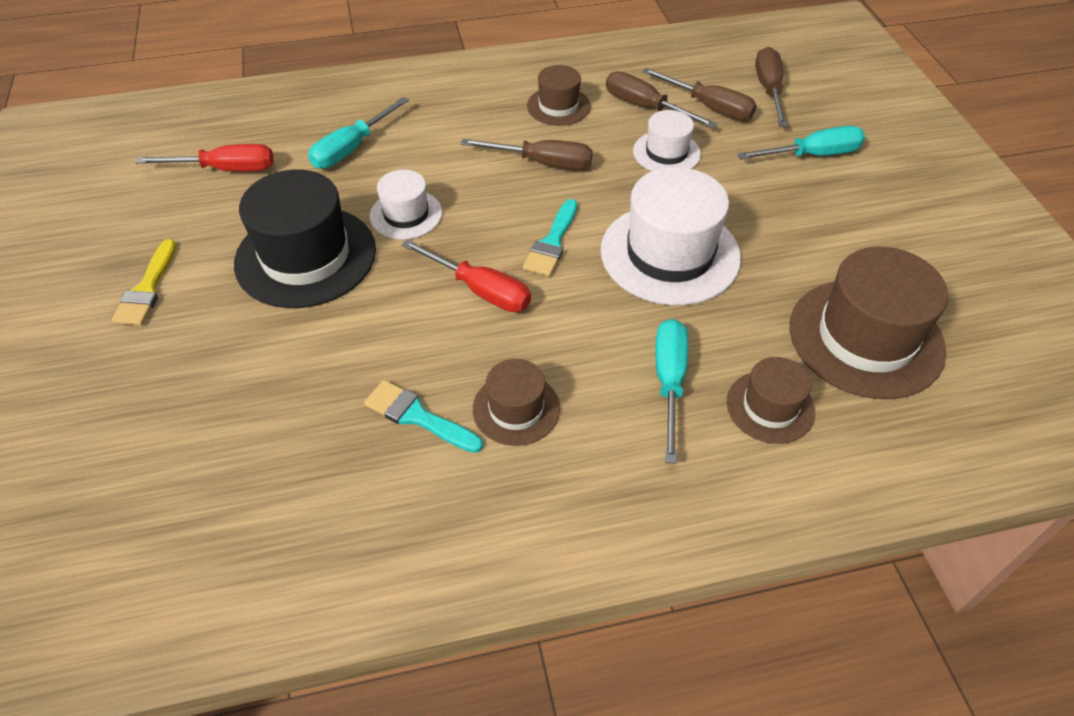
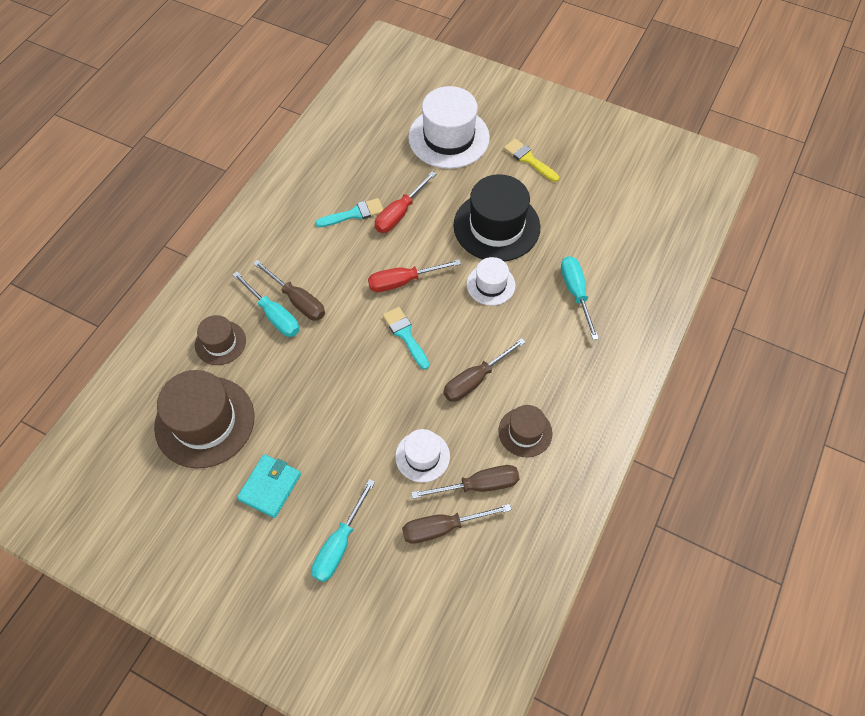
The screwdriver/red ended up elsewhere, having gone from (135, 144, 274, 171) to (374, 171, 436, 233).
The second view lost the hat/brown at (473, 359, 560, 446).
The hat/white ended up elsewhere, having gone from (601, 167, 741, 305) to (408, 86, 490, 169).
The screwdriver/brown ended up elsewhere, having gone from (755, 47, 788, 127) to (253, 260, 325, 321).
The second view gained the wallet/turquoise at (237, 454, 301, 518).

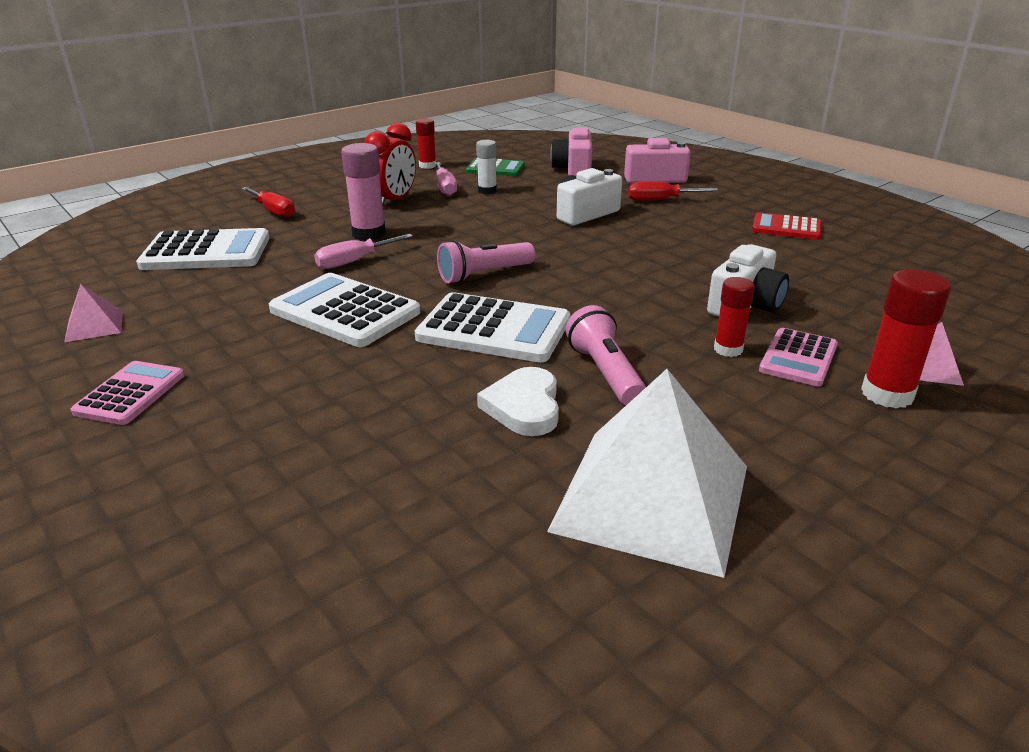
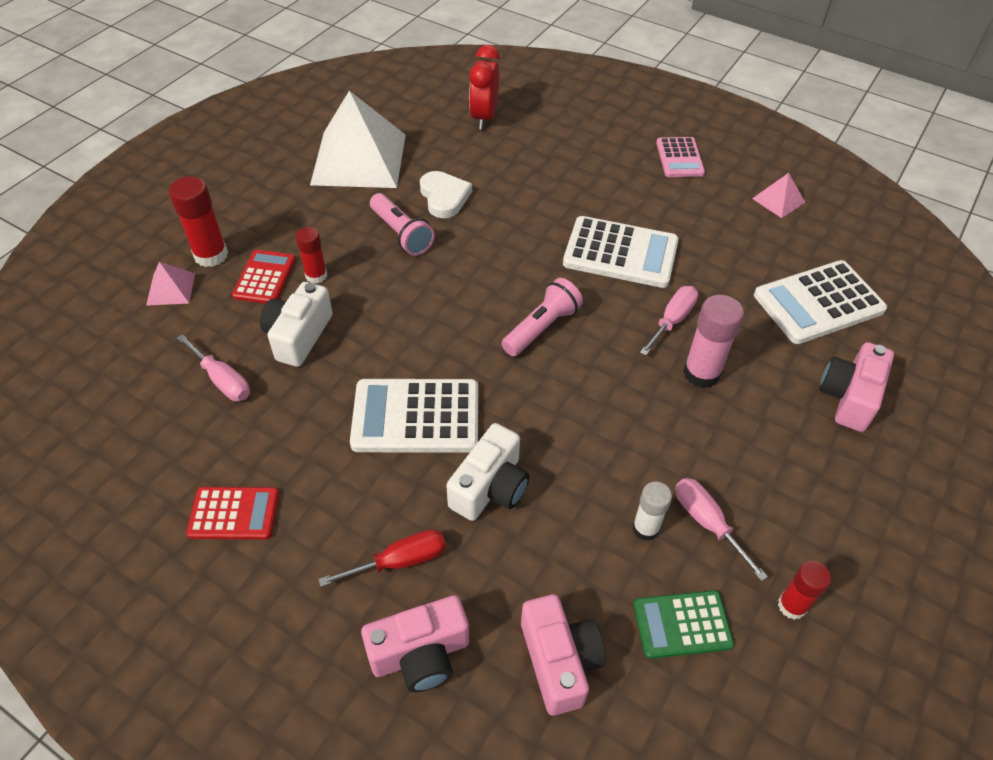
Where the screwdriver/red stood at (241, 187, 295, 218), the camera/pink came to stand at (819, 342, 894, 432).
The clock/red ended up elsewhere, having gone from (364, 123, 416, 206) to (469, 45, 500, 129).
The calculator/white ended up elsewhere, having gone from (415, 292, 570, 363) to (350, 379, 478, 452).
What was the calculator/pink at (759, 328, 838, 386) turned into the calculator/red at (232, 250, 296, 304).
The second view gained the screwdriver/pink at (177, 334, 250, 401).

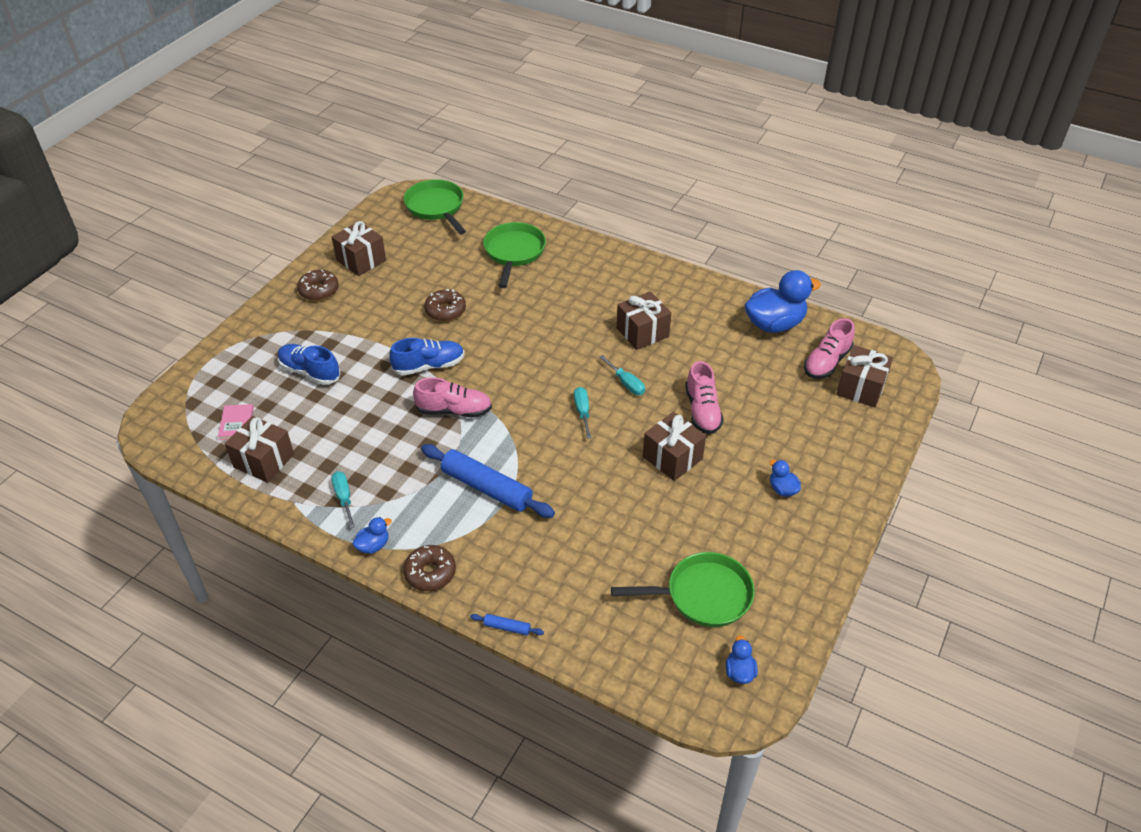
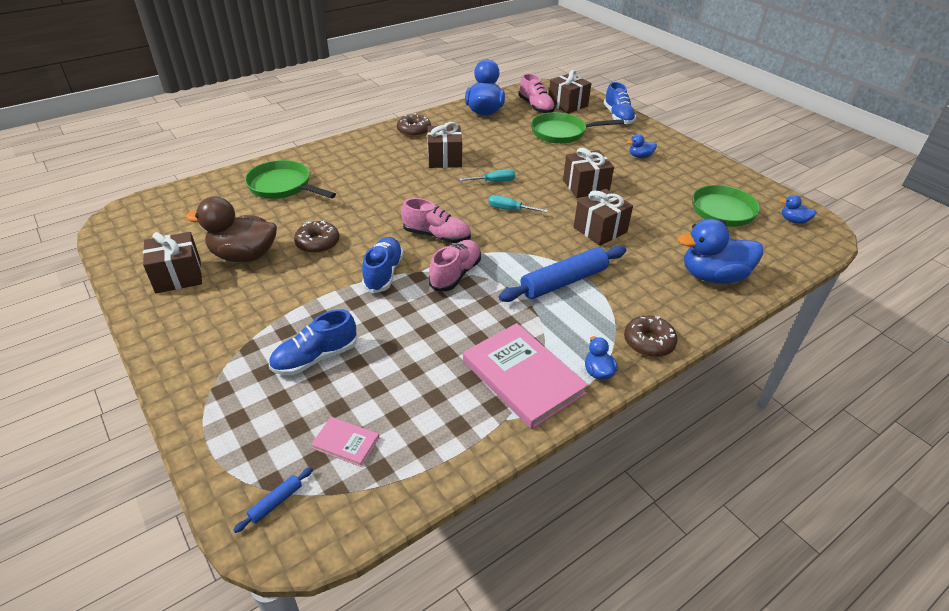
The gift/brown ended up elsewhere, having gone from (225, 416, 294, 483) to (574, 189, 633, 246).
The donut/brown ended up elsewhere, having gone from (297, 270, 339, 301) to (397, 113, 431, 137).
Where the screwdriver/turquoise stood at (331, 471, 355, 528), the book/pink came to stand at (463, 323, 588, 429).
The pan/green ended up elsewhere, having gone from (404, 179, 466, 234) to (531, 112, 624, 144).
The rolling pin/blue ended up elsewhere, having gone from (470, 614, 544, 635) to (233, 467, 313, 533).
The shoe/pink ended up elsewhere, having gone from (685, 361, 724, 434) to (401, 198, 471, 243).
The second view gained the duck/brown at (186, 197, 277, 262).
The second view gained the shoe/blue at (604, 82, 636, 124).
The second view gained the duck/blue at (677, 219, 763, 284).

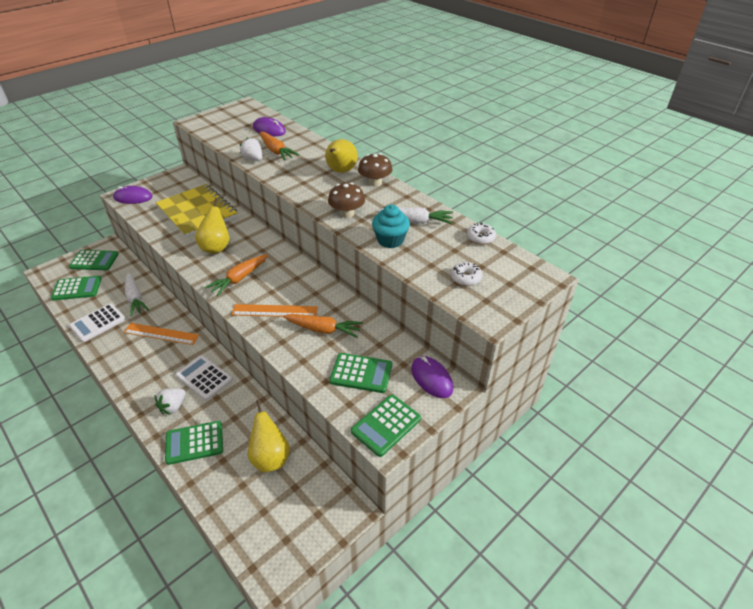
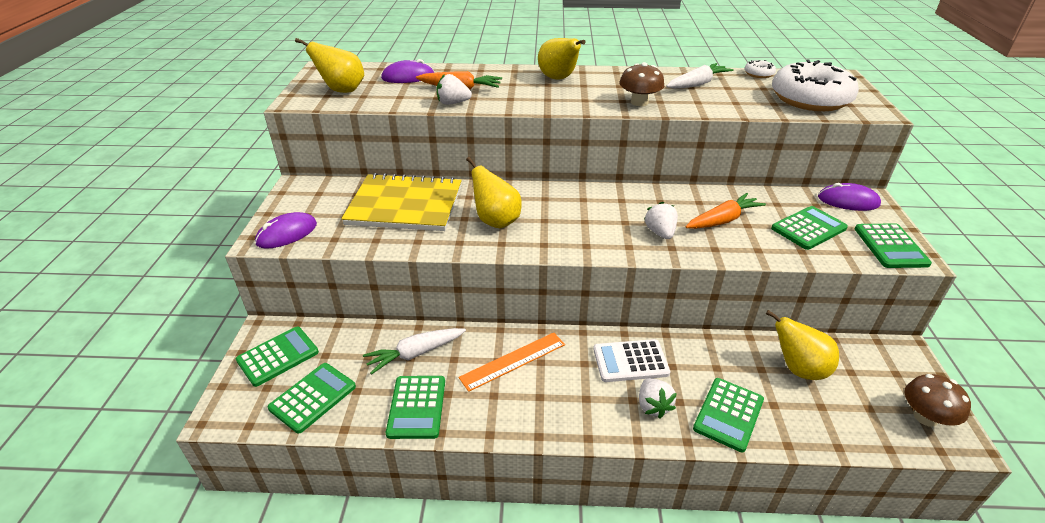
What was the calculator/white at (69, 303, 125, 342) turned into the calculator/green at (386, 376, 445, 439).
The carrot/white at (125, 273, 149, 316) ended up facing another way, 135 degrees clockwise from before.
The second view lost the carrot/orange at (205, 254, 268, 297).
Where the ruler/orange stood at (231, 304, 318, 317), the strawberry/white came to stand at (644, 202, 678, 239).
The mushroom/brown ended up elsewhere, having gone from (358, 153, 392, 186) to (905, 374, 971, 427).
The second view lost the cupcake/turquoise at (372, 205, 410, 248).
The size of the donut/white at (451, 262, 482, 286) changed by a factor of 2.44.
The second view gained the pear/yellow at (295, 38, 364, 93).

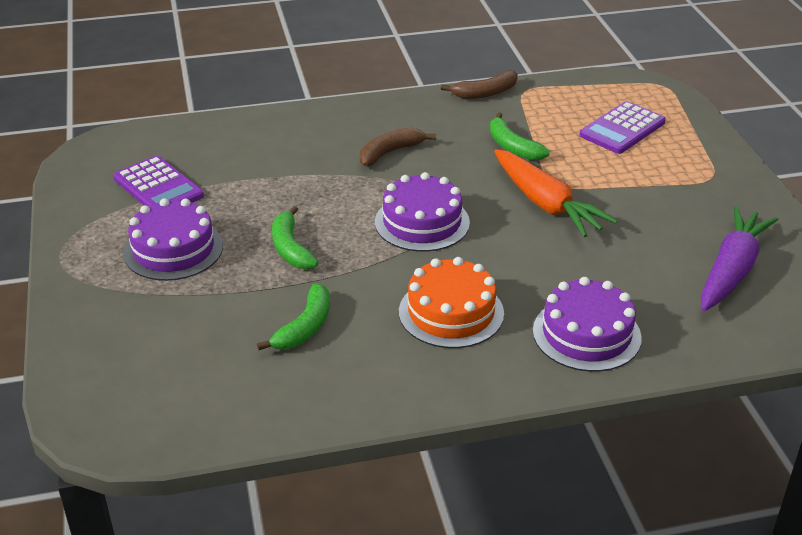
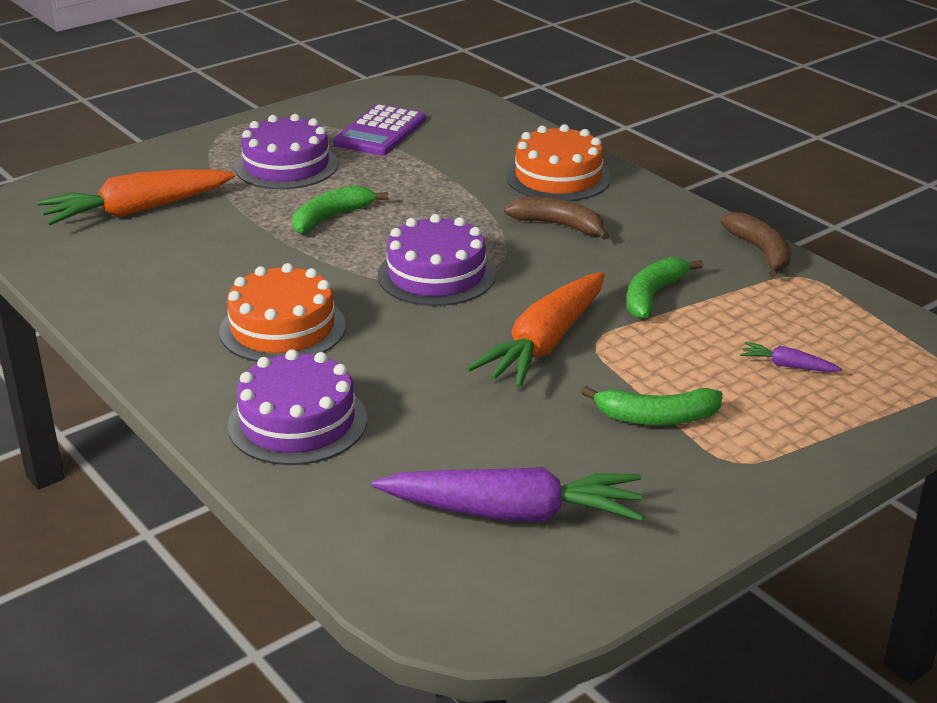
The banana/green ended up elsewhere, having gone from (257, 283, 330, 350) to (581, 386, 723, 425).
The banana/brown at (441, 70, 518, 99) ended up facing another way, 150 degrees counterclockwise from before.
Where the calculator/purple stood at (579, 101, 666, 154), the carrot/purple came to stand at (740, 342, 842, 372).
The second view gained the carrot/orange at (37, 169, 235, 225).
The second view gained the cake/orange at (506, 124, 611, 201).

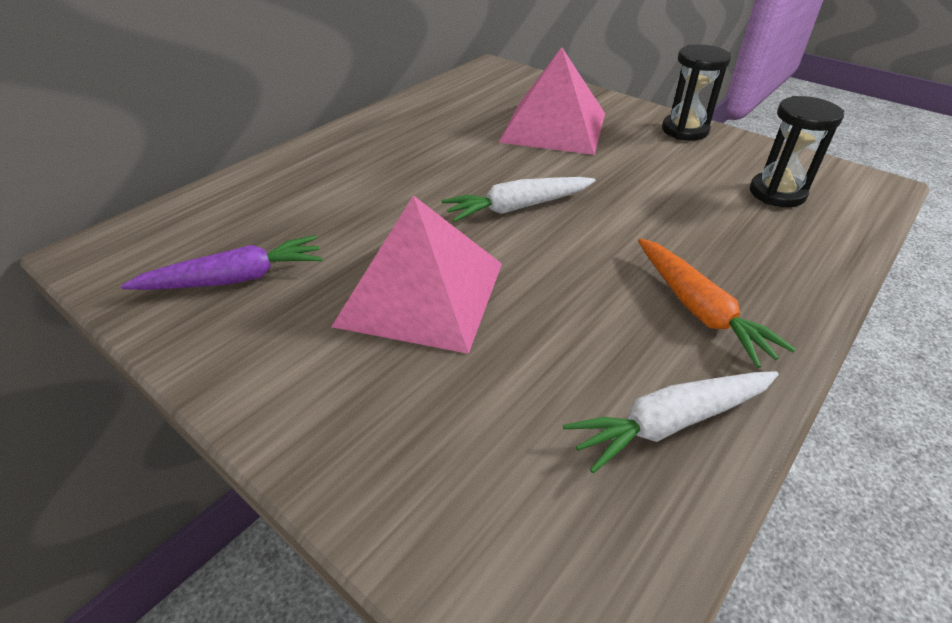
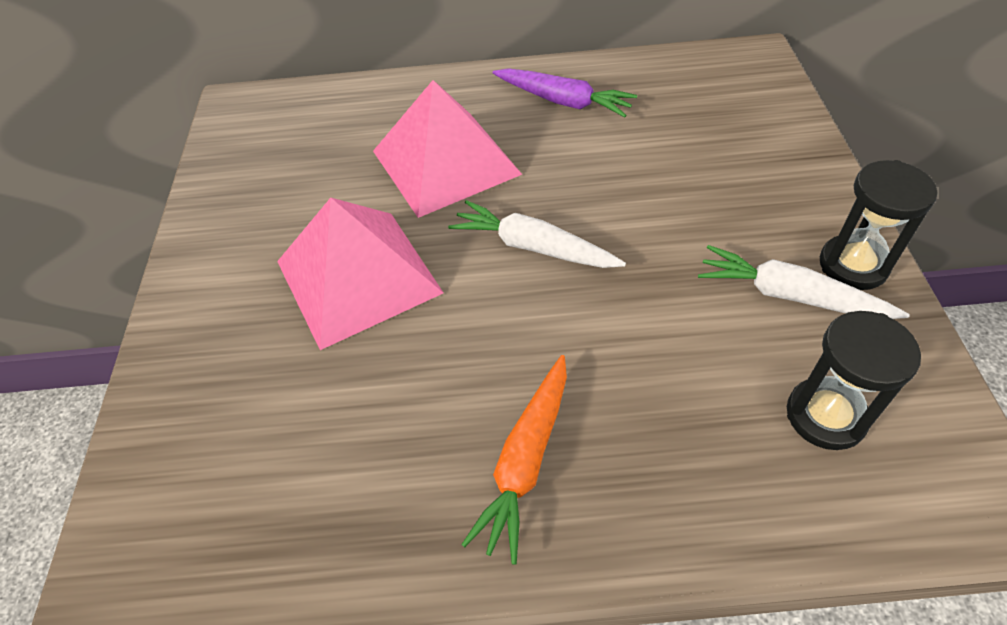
The carrot/purple ended up elsewhere, having gone from (121, 235, 323, 290) to (493, 68, 637, 117).
The pyramid/pink ended up elsewhere, having gone from (499, 47, 605, 155) to (373, 80, 522, 218).
The carrot/white ended up elsewhere, having gone from (563, 371, 779, 473) to (698, 245, 910, 319).

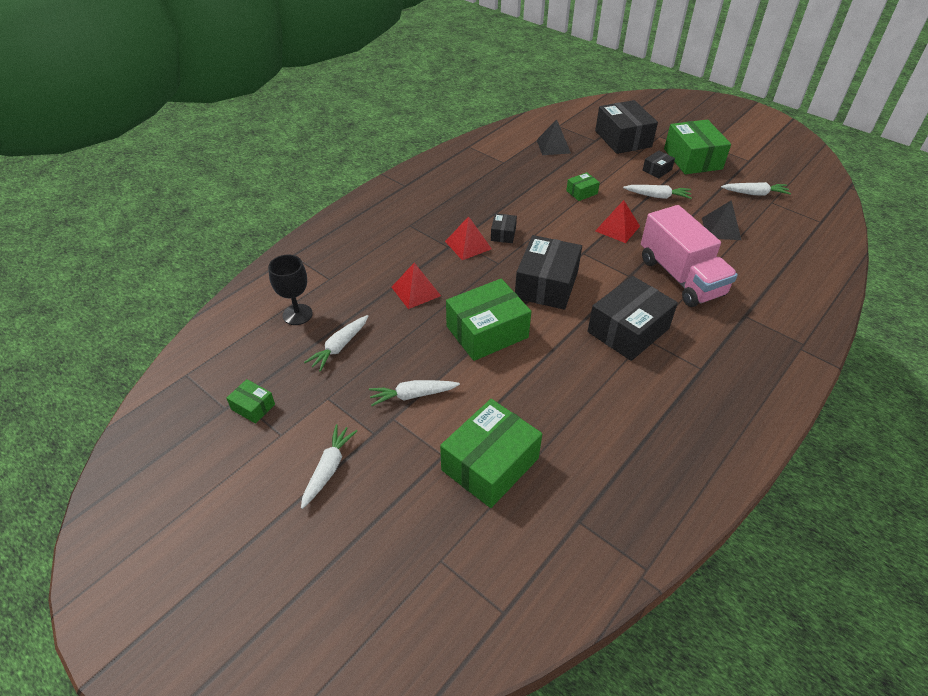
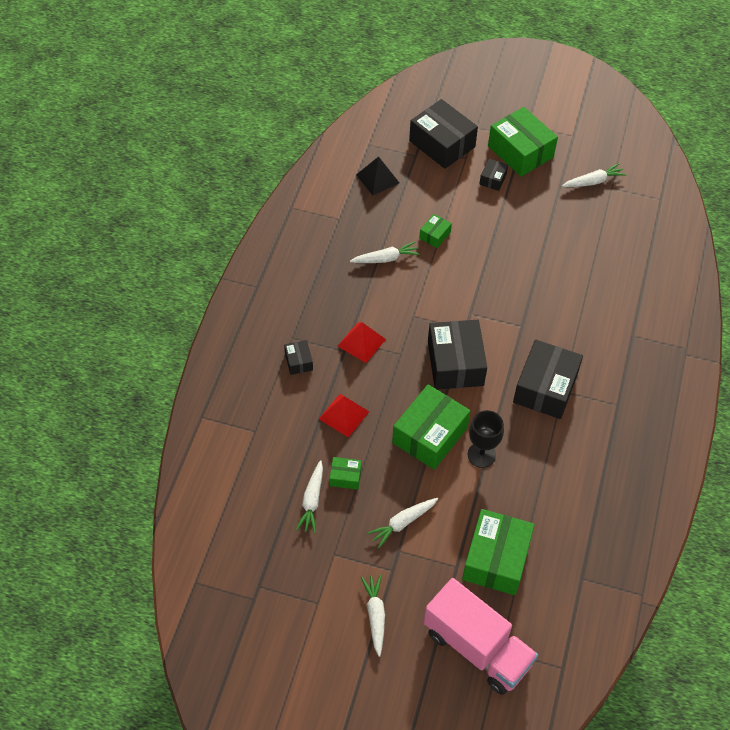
The box/green ended up elsewhere, having gone from (226, 379, 275, 424) to (330, 457, 362, 490).
The goblet/black ended up elsewhere, having gone from (268, 255, 313, 325) to (468, 410, 504, 468).
The box/black ended up elsewhere, having gone from (491, 213, 517, 243) to (284, 340, 313, 375).
The second view lost the pyramid/red at (595, 200, 640, 243).
The carrot/white ended up elsewhere, having gone from (623, 185, 692, 199) to (350, 241, 420, 263).
The truck/pink ended up elsewhere, having gone from (641, 205, 738, 307) to (424, 578, 538, 695).
The second view lost the pyramid/black at (702, 200, 741, 240).

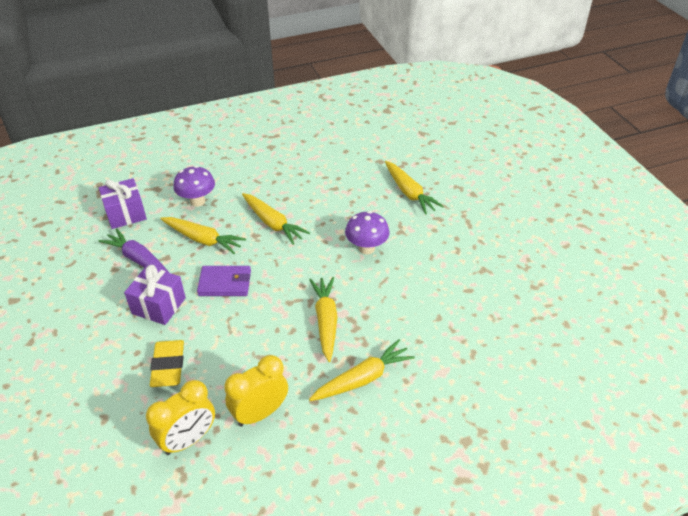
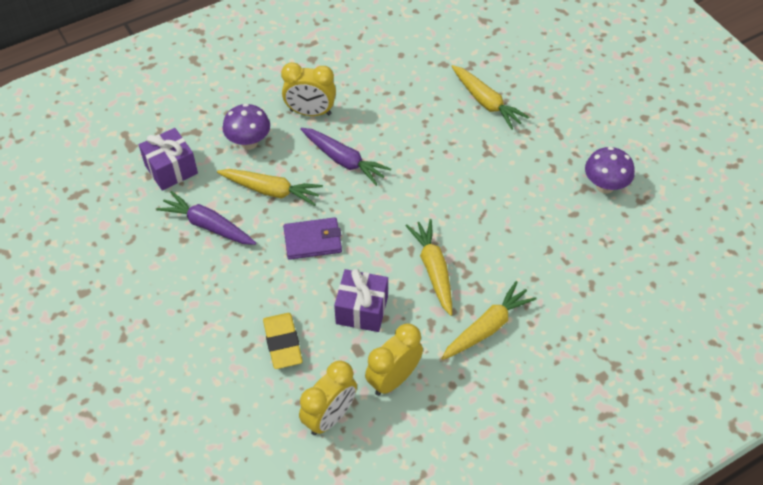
The gift/purple ended up elsewhere, having gone from (124, 265, 186, 325) to (334, 269, 388, 332).
What was the carrot/yellow at (242, 193, 310, 245) turned into the carrot/purple at (300, 128, 391, 186).
The mushroom/purple ended up elsewhere, having gone from (345, 211, 390, 254) to (585, 147, 635, 194).
The second view gained the clock/yellow at (281, 62, 336, 116).

